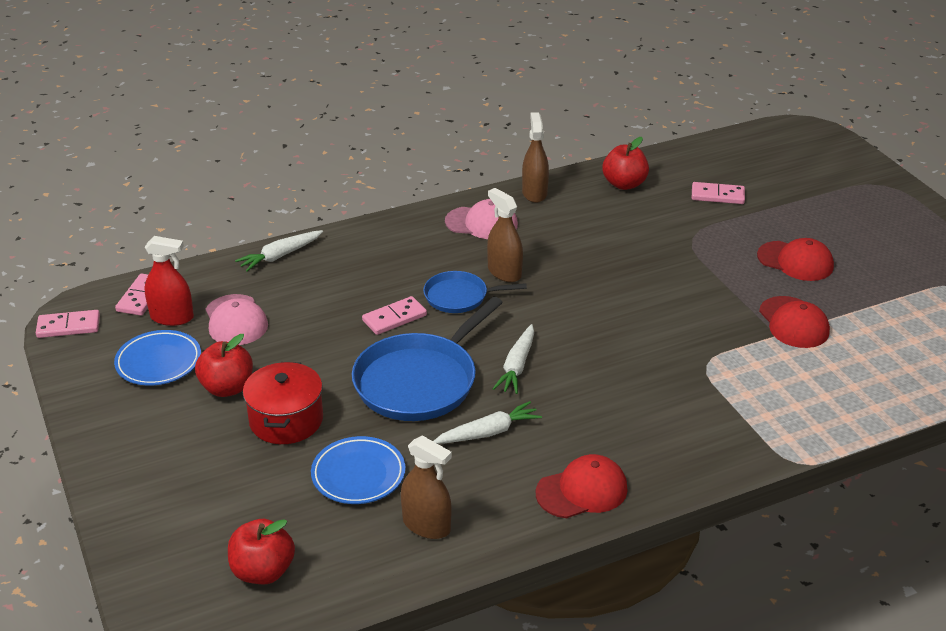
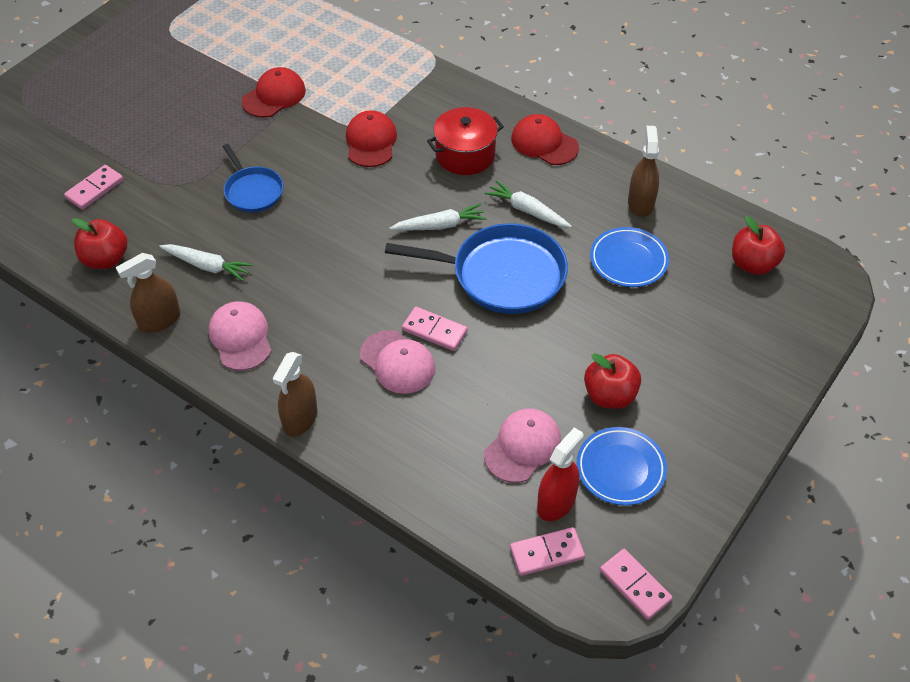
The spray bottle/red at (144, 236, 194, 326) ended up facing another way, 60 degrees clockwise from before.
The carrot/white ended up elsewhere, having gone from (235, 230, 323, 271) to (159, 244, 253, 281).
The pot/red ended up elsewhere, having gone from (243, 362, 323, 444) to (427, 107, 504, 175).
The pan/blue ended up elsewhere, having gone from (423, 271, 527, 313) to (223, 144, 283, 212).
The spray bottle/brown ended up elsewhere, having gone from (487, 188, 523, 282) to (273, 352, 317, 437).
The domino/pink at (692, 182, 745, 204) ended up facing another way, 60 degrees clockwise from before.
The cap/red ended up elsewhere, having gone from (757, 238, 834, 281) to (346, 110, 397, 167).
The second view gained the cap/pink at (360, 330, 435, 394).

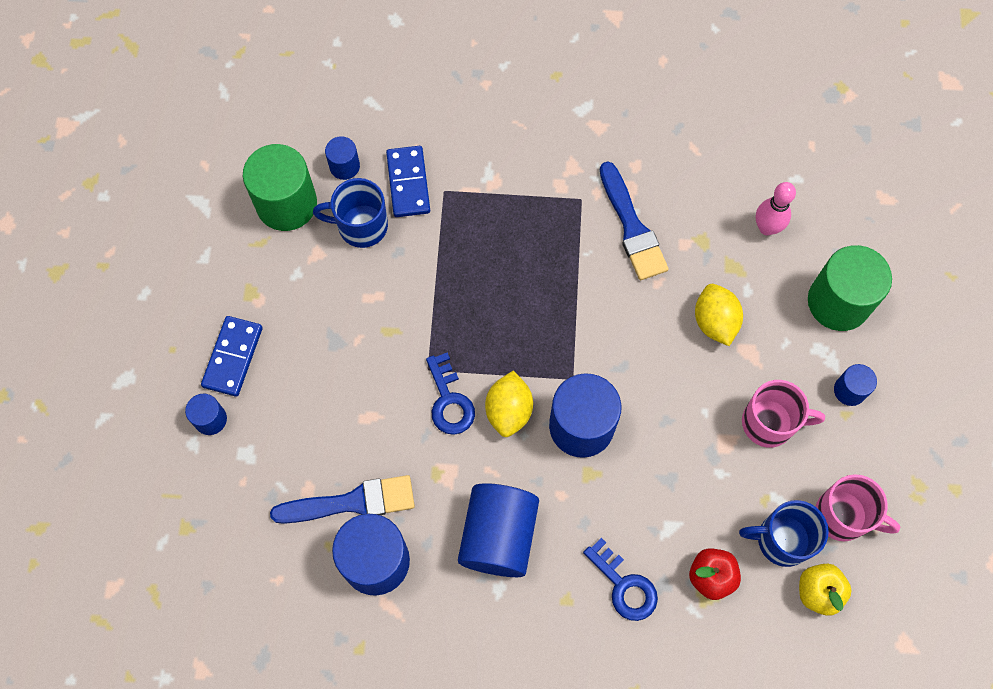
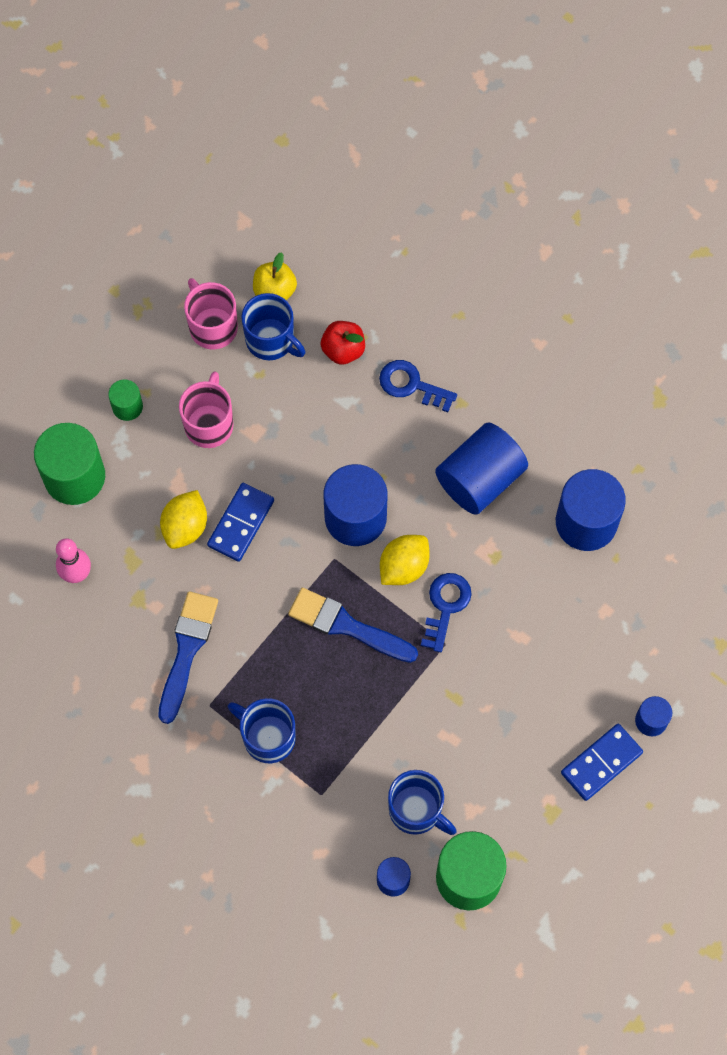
The brush/blue ended up elsewhere, having gone from (270, 475, 415, 524) to (288, 588, 418, 663).
The domino/blue ended up elsewhere, having gone from (386, 146, 430, 217) to (207, 483, 274, 562).
The key/blue at (583, 538, 658, 621) ended up facing another way, 60 degrees counterclockwise from before.
The mug/pink at (742, 380, 825, 448) ended up facing another way, 60 degrees clockwise from before.
What was the cylinder/blue at (834, 364, 877, 406) turned into the cylinder/green at (108, 379, 143, 421).
The second view gained the mug/blue at (228, 698, 296, 763).

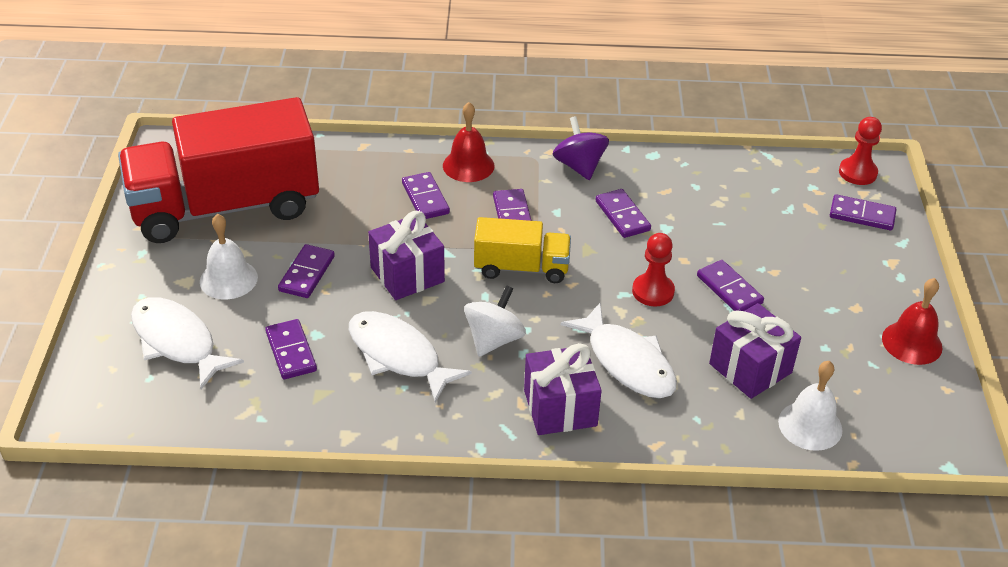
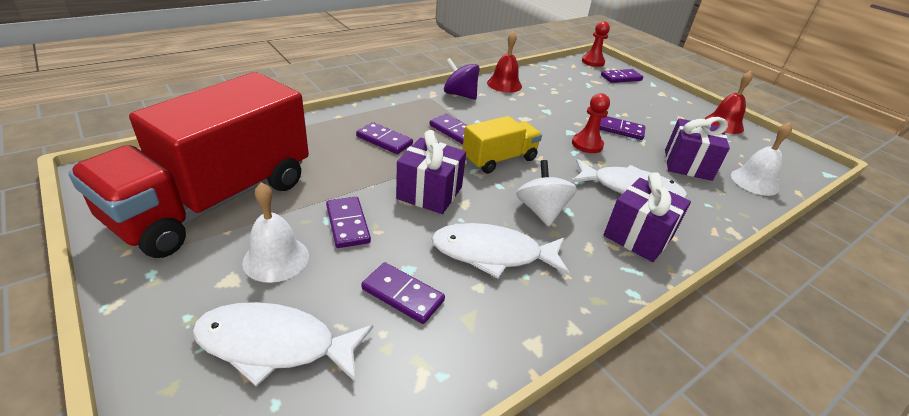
The bell/red ended up elsewhere, having gone from (443, 102, 494, 182) to (487, 31, 522, 93).
The second view lost the domino/purple at (595, 189, 651, 238).

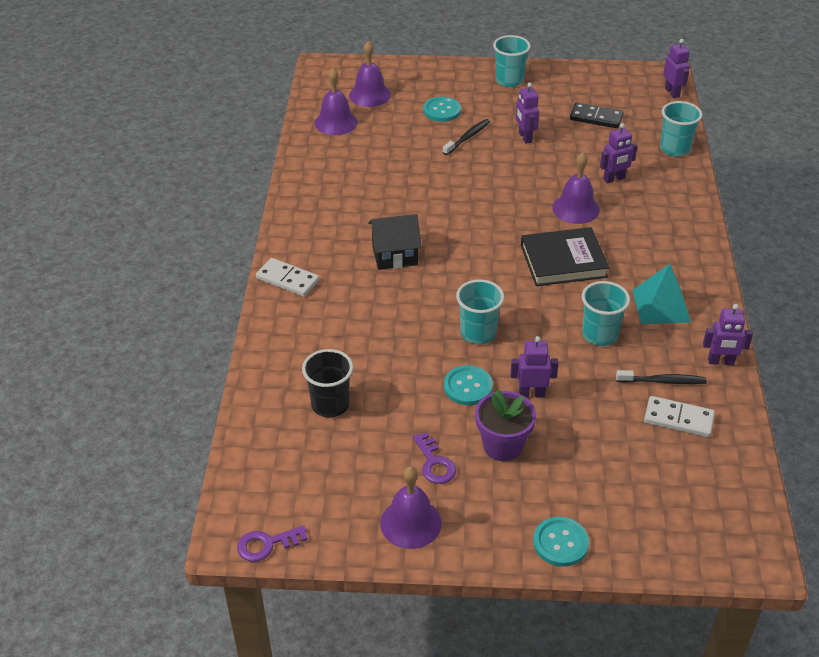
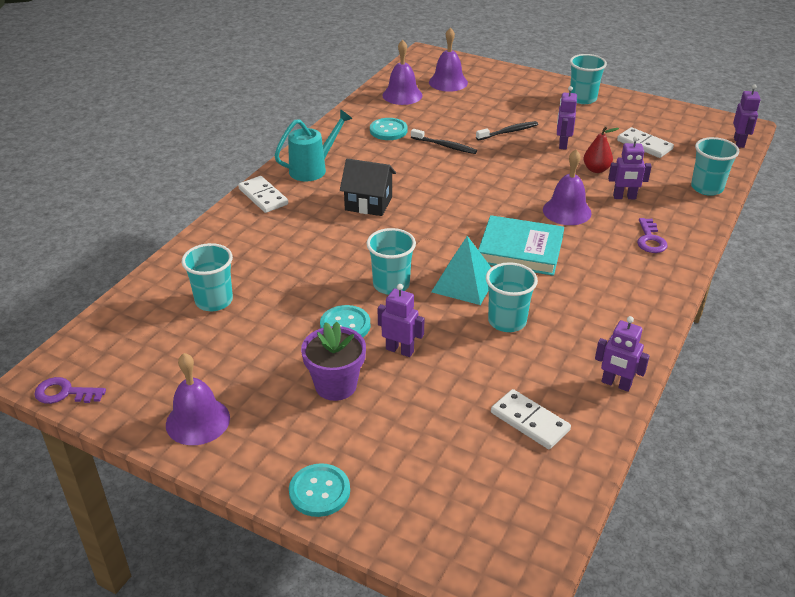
What was the cup/black at (302, 349, 353, 417) turned into the cup/turquoise at (182, 243, 233, 311).
The key/purple ended up elsewhere, having gone from (413, 432, 456, 484) to (637, 218, 667, 253).
The button/turquoise ended up elsewhere, having gone from (423, 97, 461, 122) to (370, 118, 408, 140).
What was the book/black at (521, 227, 609, 286) turned into the book/turquoise at (478, 215, 564, 276).
What was the domino/black at (570, 103, 624, 128) turned into the domino/white at (617, 127, 674, 158).
The toothbrush/black ended up elsewhere, having gone from (616, 370, 707, 384) to (411, 129, 477, 154).
The pyramid/turquoise ended up elsewhere, having gone from (632, 264, 691, 324) to (431, 236, 491, 305).
The second view gained the watering can/turquoise at (275, 109, 352, 182).
The second view gained the pear/red at (583, 126, 619, 173).

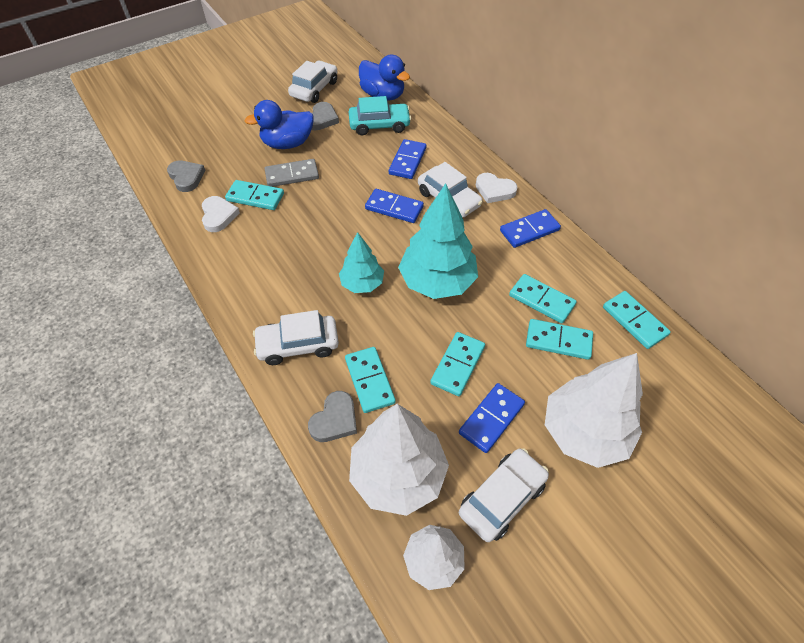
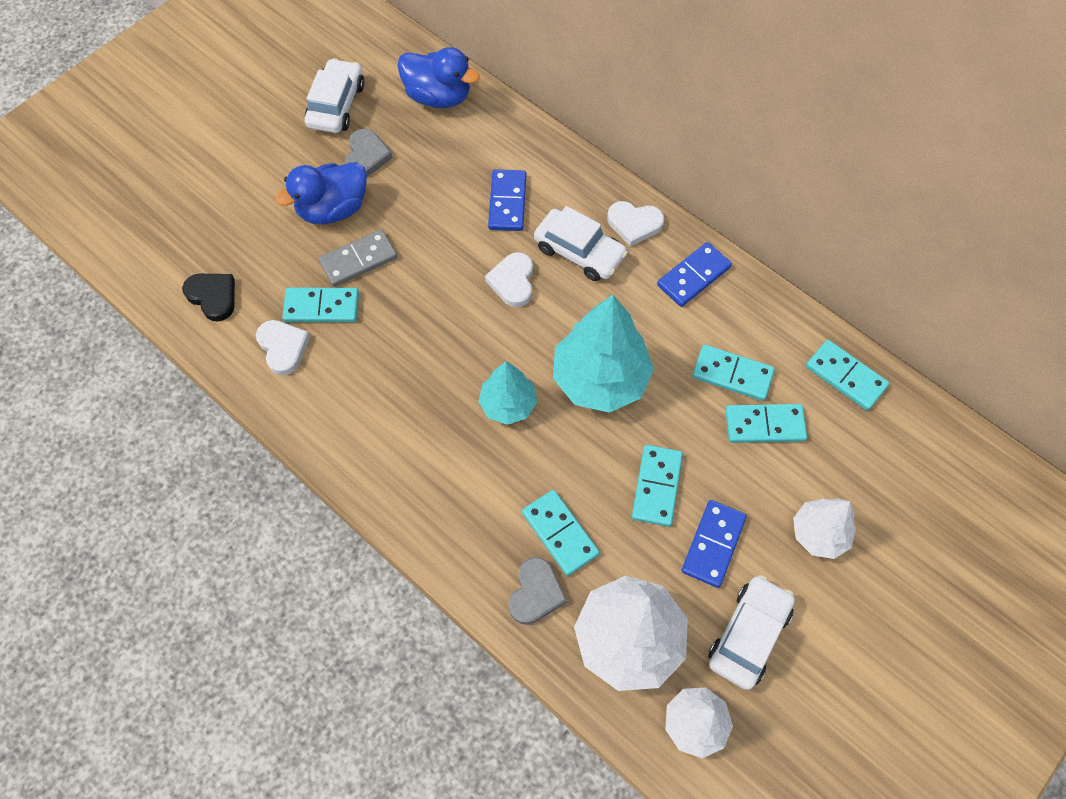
What was the heart/grey at (167, 161, 205, 192) turned into the heart/black at (182, 274, 235, 321).
The second view lost the car/white at (253, 310, 339, 365).
The second view lost the car/turquoise at (349, 96, 411, 135).
Where the domino/blue stood at (365, 189, 424, 223), the heart/white came to stand at (485, 252, 533, 307).
The size of the tree/white at (545, 353, 643, 468) changed by a factor of 0.58.

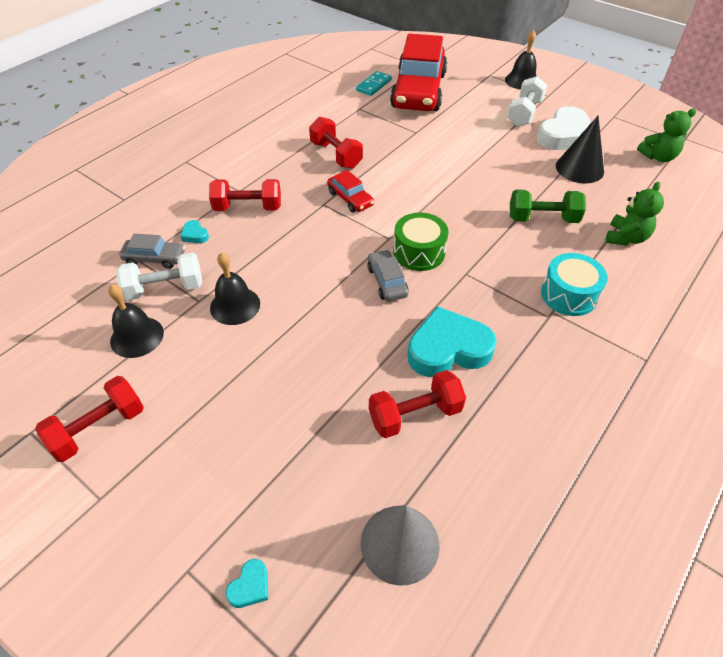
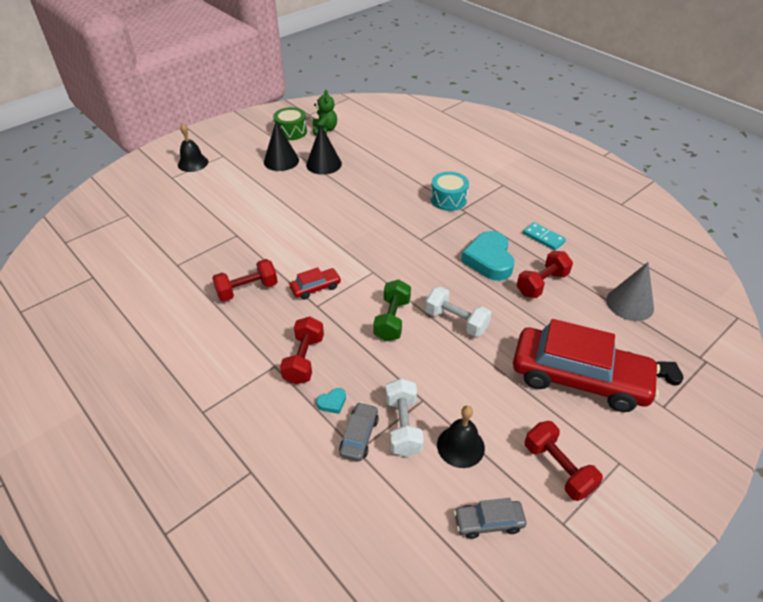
The second view lost the bell/black at (210, 252, 260, 325).
What was the heart/turquoise at (226, 559, 268, 608) turned into the heart/black at (656, 361, 684, 386).
The domino/turquoise ended up elsewhere, having gone from (356, 71, 392, 96) to (523, 222, 566, 250).
The car/grey ended up elsewhere, having gone from (367, 250, 408, 301) to (454, 498, 527, 539).
The dumbbell/red at (369, 370, 466, 438) ended up facing another way, 60 degrees clockwise from before.
The car/red ended up elsewhere, having gone from (390, 33, 447, 111) to (513, 319, 660, 412).
The drum/green ended up elsewhere, having gone from (393, 213, 448, 271) to (273, 107, 307, 140).
The dumbbell/white ended up elsewhere, having gone from (507, 76, 547, 127) to (425, 287, 491, 337).
The dumbbell/green ended up elsewhere, having gone from (510, 189, 586, 223) to (373, 280, 411, 341).
Where the heart/white stood at (537, 106, 591, 150), the cone/black came to stand at (264, 122, 299, 171).
The second view lost the teddy bear/green at (606, 182, 664, 246).

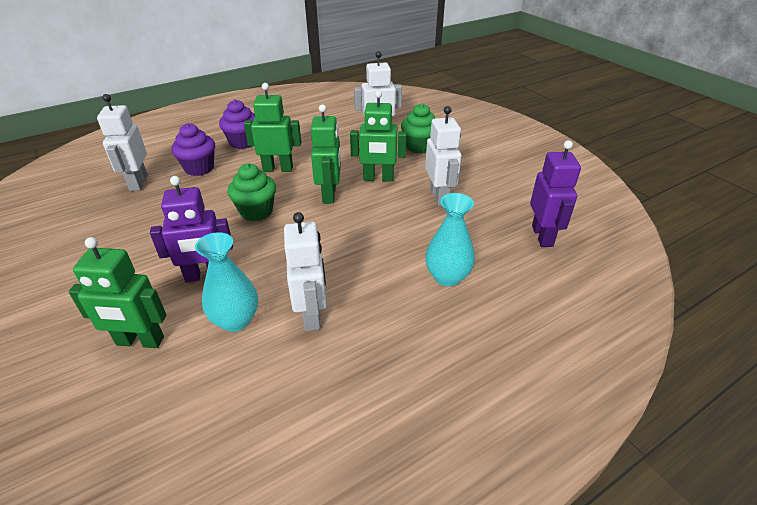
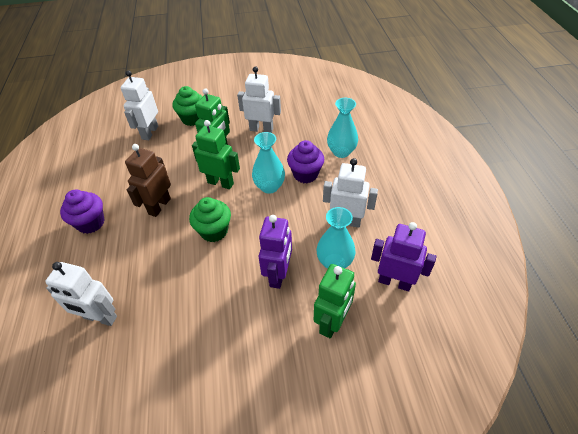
The cupcake/purple ended up elsewhere, having gone from (171, 123, 215, 176) to (287, 140, 324, 183).
What was the robot/green at (244, 83, 301, 172) turned into the robot/brown at (125, 144, 171, 217).
The robot/purple ended up elsewhere, having gone from (530, 140, 581, 247) to (371, 222, 436, 291).
The second view gained the vase/turquoise at (252, 132, 285, 194).

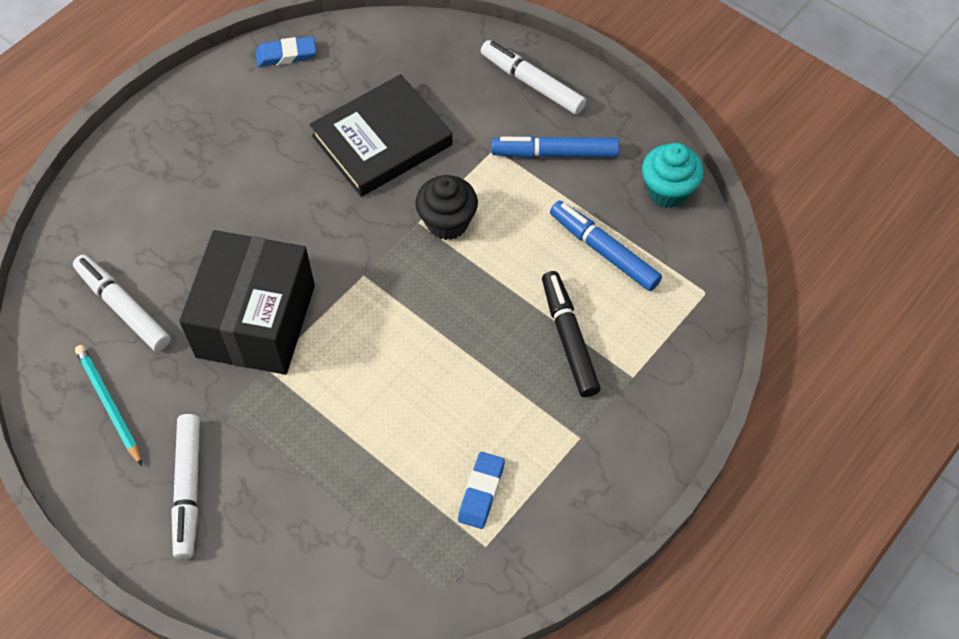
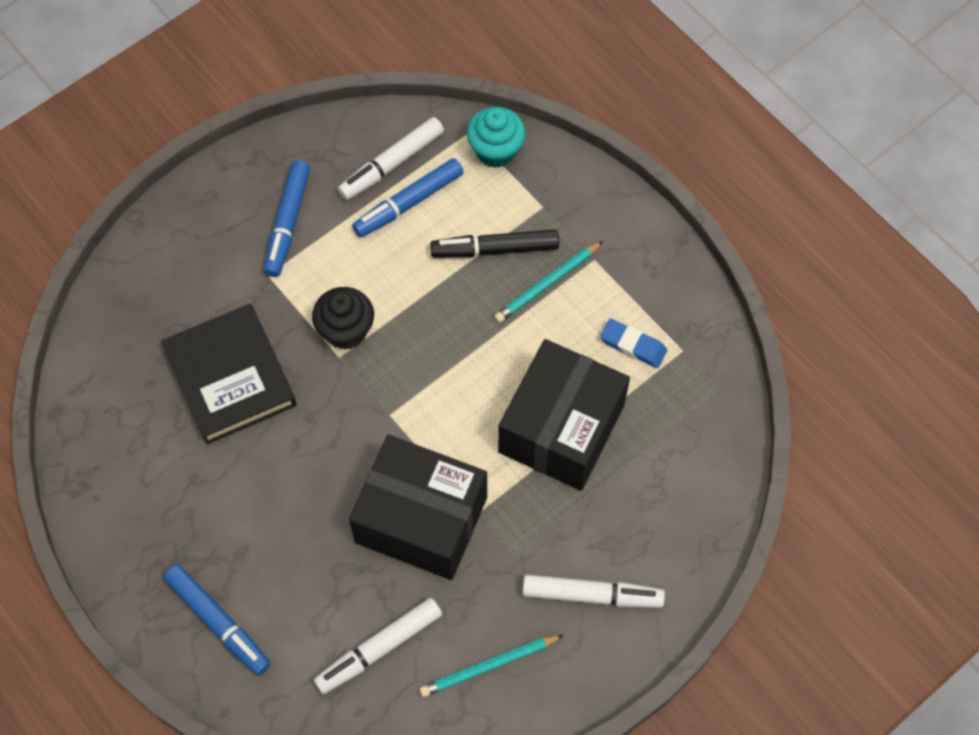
The second view lost the eraser/blue at (256, 36, 316, 67).
The marker/white ended up elsewhere, having gone from (481, 40, 586, 115) to (338, 117, 444, 200).
The cupcake/turquoise ended up elsewhere, having gone from (642, 143, 704, 208) to (467, 107, 526, 168).
The second view gained the marker/blue at (163, 565, 271, 676).
The second view gained the pencil/turquoise at (494, 241, 603, 323).
The second view gained the box/black at (498, 339, 630, 491).

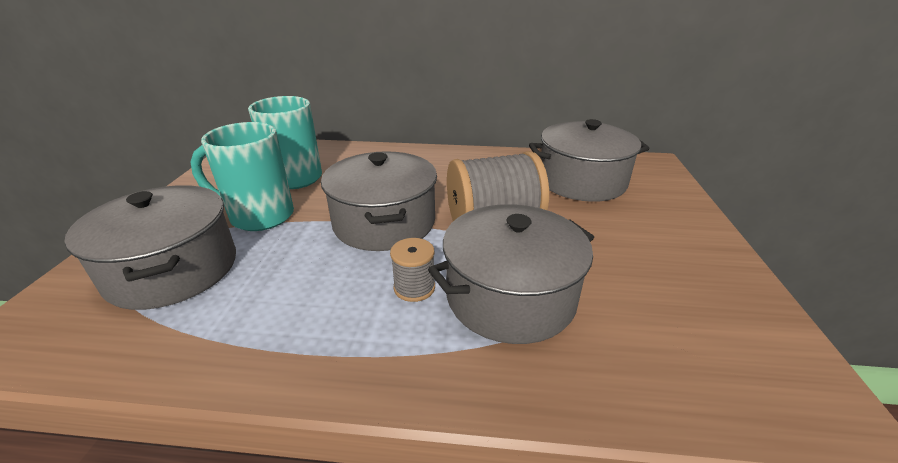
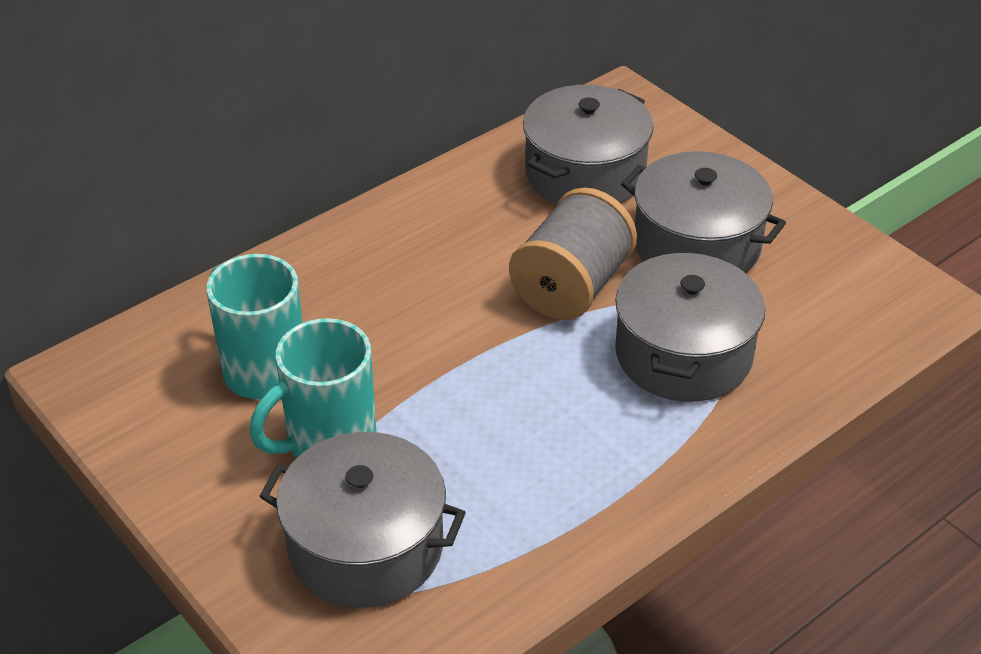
The pot/grey ended up elsewhere, having gone from (321, 151, 437, 251) to (621, 151, 786, 273).
The second view lost the spool/grey at (390, 238, 435, 302).

